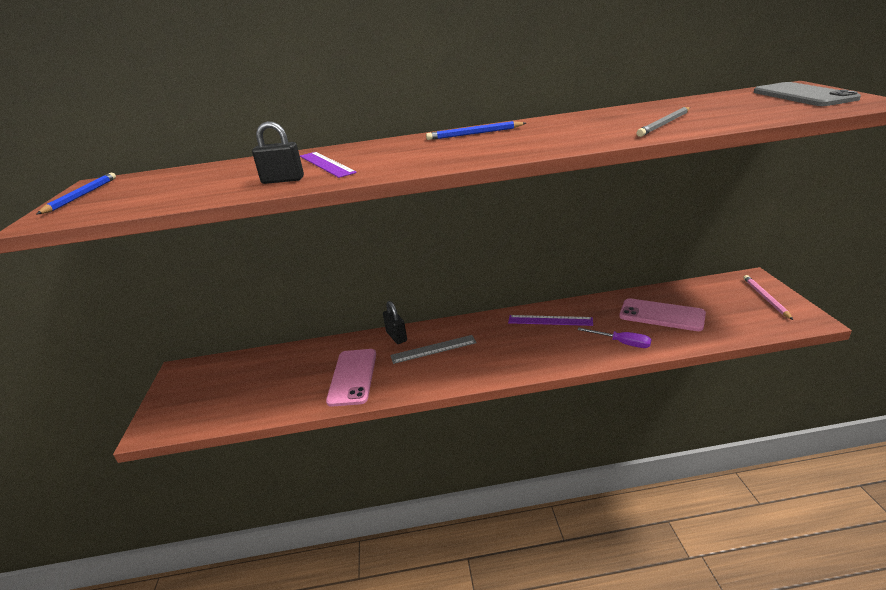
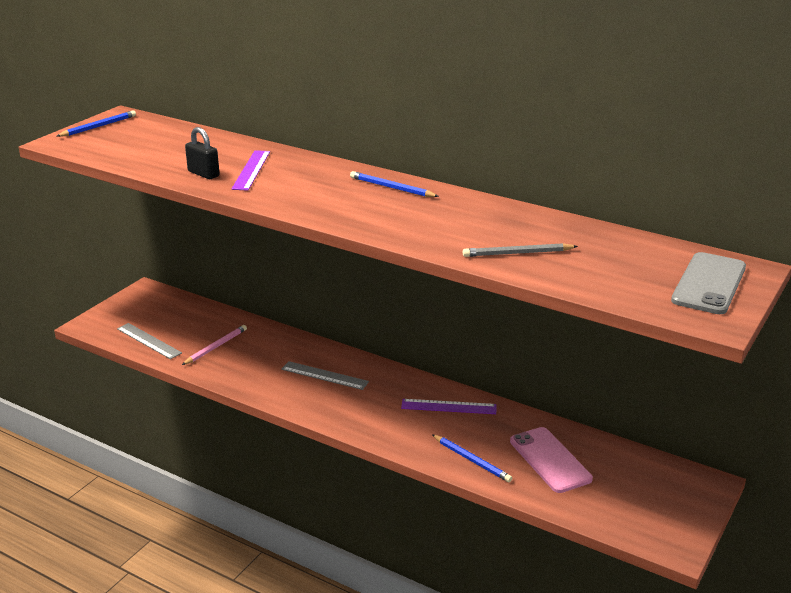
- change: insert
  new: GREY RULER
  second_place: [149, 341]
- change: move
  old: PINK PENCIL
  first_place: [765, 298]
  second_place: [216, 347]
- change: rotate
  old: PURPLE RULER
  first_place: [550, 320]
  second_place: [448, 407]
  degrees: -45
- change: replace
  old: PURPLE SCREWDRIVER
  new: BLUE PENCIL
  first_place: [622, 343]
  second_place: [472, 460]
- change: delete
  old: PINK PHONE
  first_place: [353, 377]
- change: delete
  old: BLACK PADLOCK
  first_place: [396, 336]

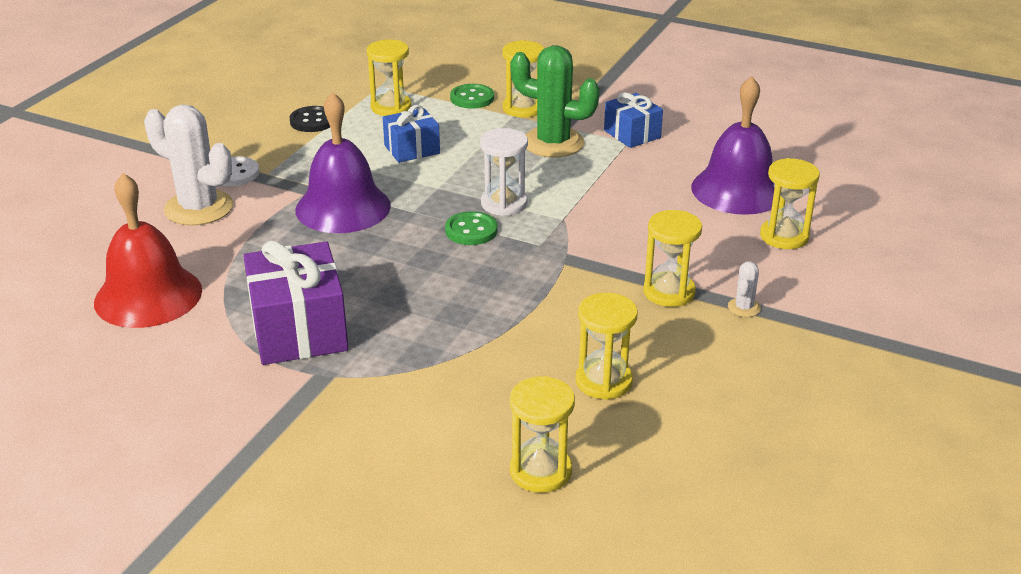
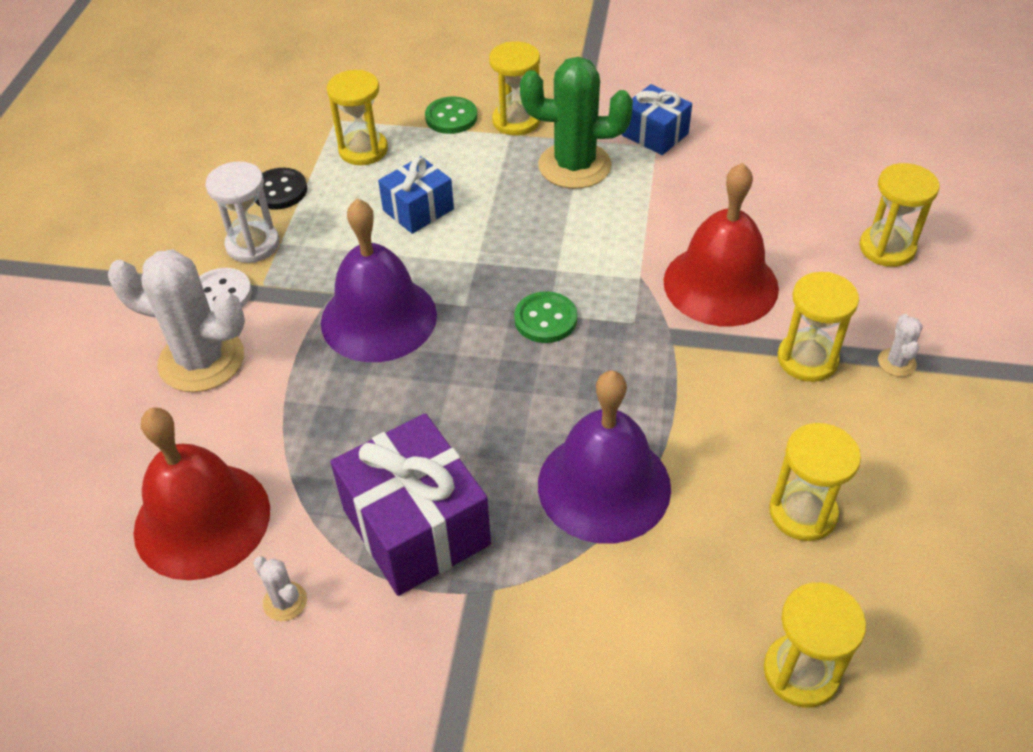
- change: move
  old: WHITE HOURGLASS
  first_place: [504, 203]
  second_place: [253, 244]
- change: insert
  new: WHITE CACTUS
  second_place: [285, 602]
- change: move
  old: PURPLE BELL
  first_place: [737, 190]
  second_place: [604, 485]
- change: insert
  new: RED BELL
  second_place: [720, 284]

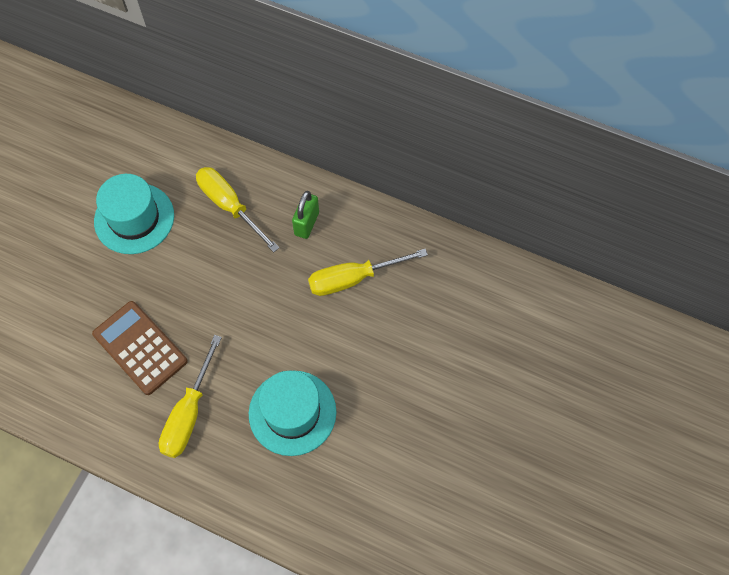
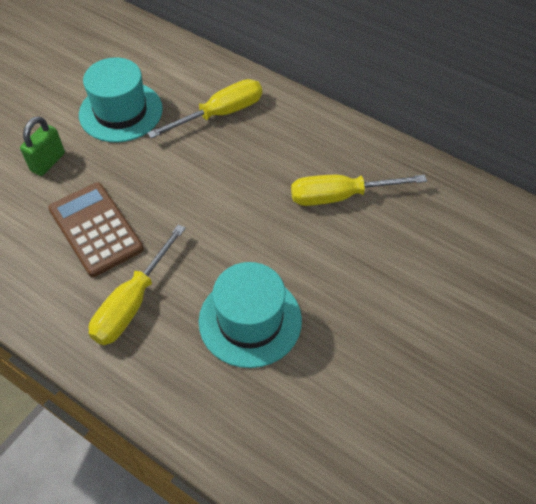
- change: move
  old: GREEN PADLOCK
  first_place: [306, 223]
  second_place: [48, 162]
- change: rotate
  old: YELLOW SCREWDRIVER
  first_place: [229, 206]
  second_place: [220, 114]
  degrees: 90

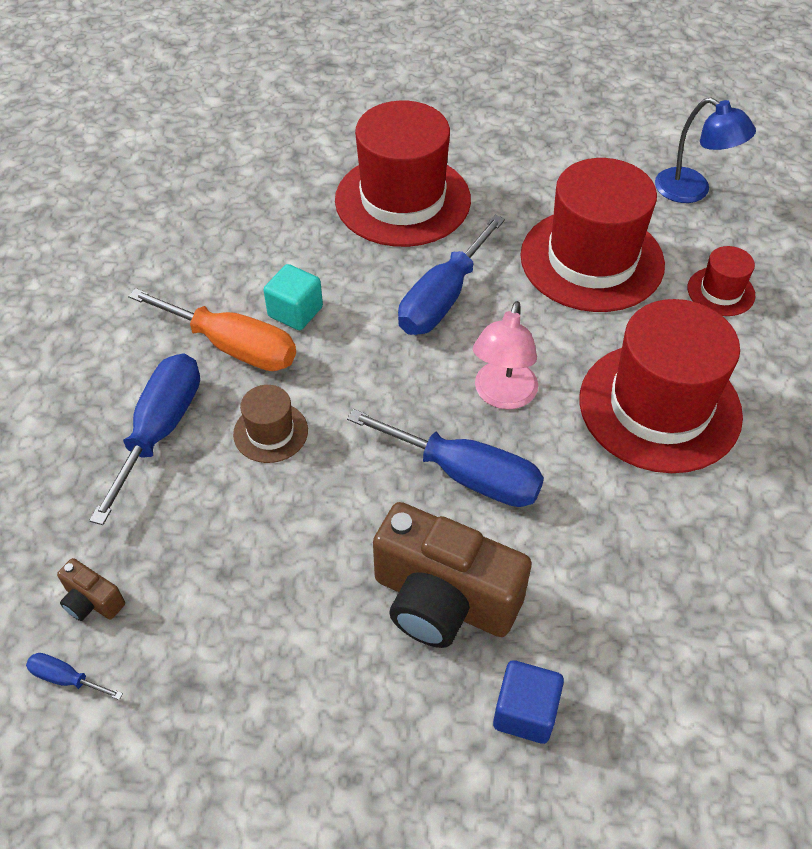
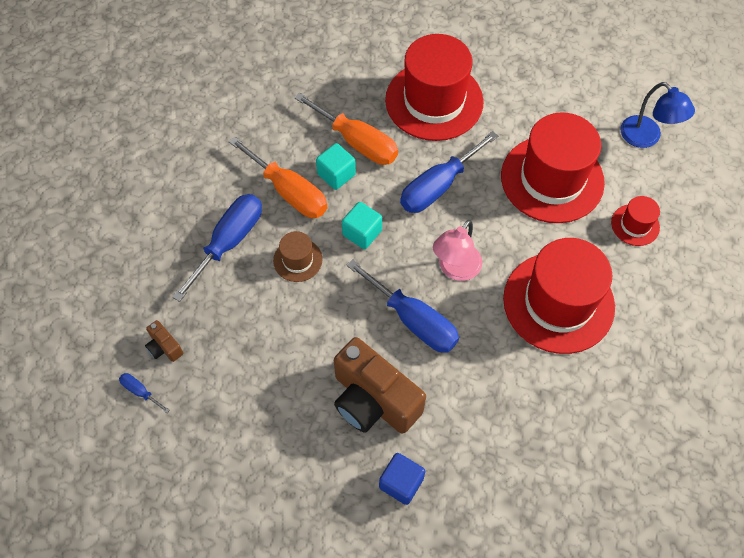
- change: insert
  new: ORANGE SCREWDRIVER
  second_place: [357, 142]
- change: insert
  new: TURQUOISE CUBE
  second_place: [362, 233]

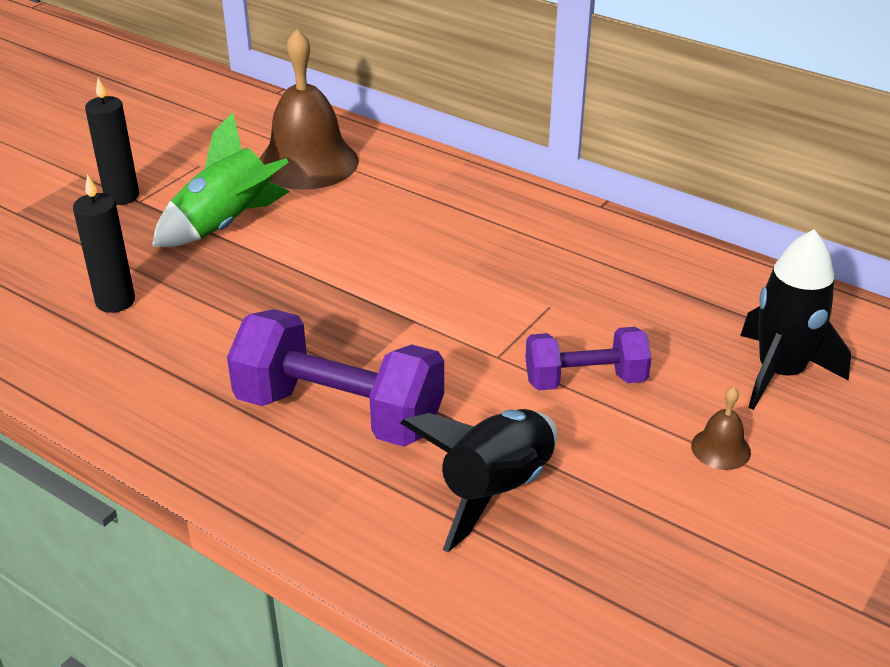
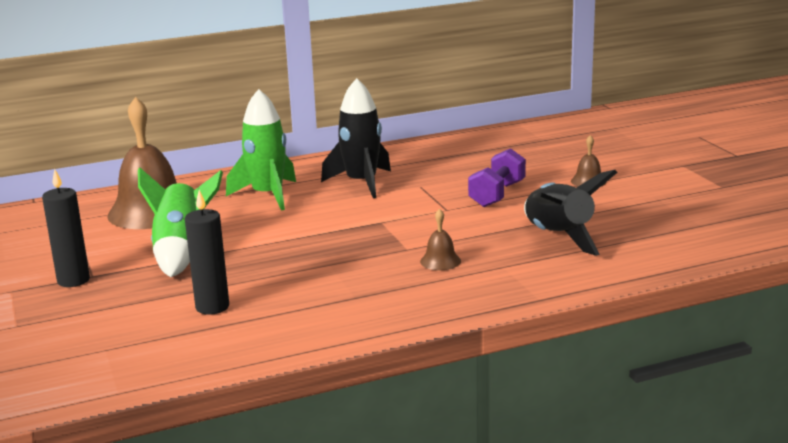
- change: insert
  new: GREEN ROCKET
  second_place: [268, 195]
- change: move
  old: BLACK ROCKET
  first_place: [780, 373]
  second_place: [361, 183]
- change: replace
  old: PURPLE DUMBBELL
  new: BROWN BELL
  first_place: [339, 413]
  second_place: [440, 261]

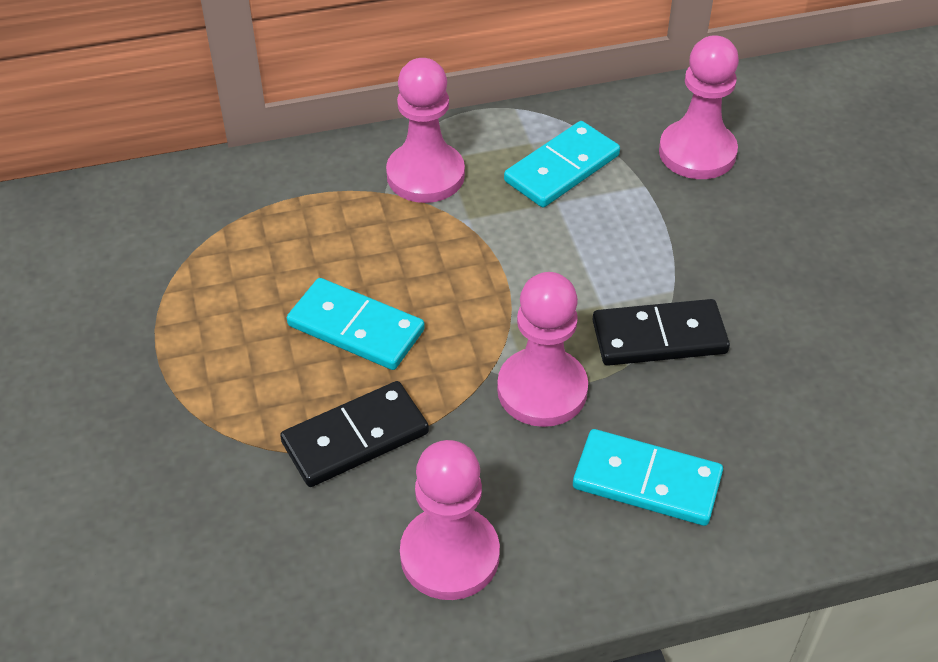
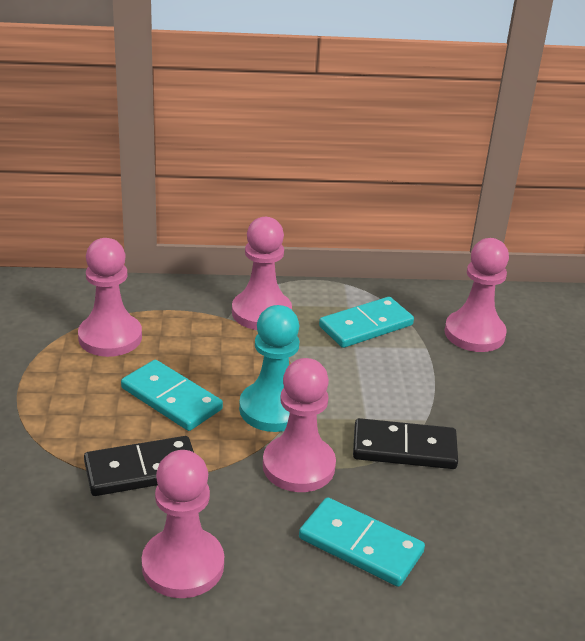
- change: insert
  new: PINK PAWN
  second_place: [110, 337]
- change: insert
  new: TURQUOISE PAWN
  second_place: [273, 409]

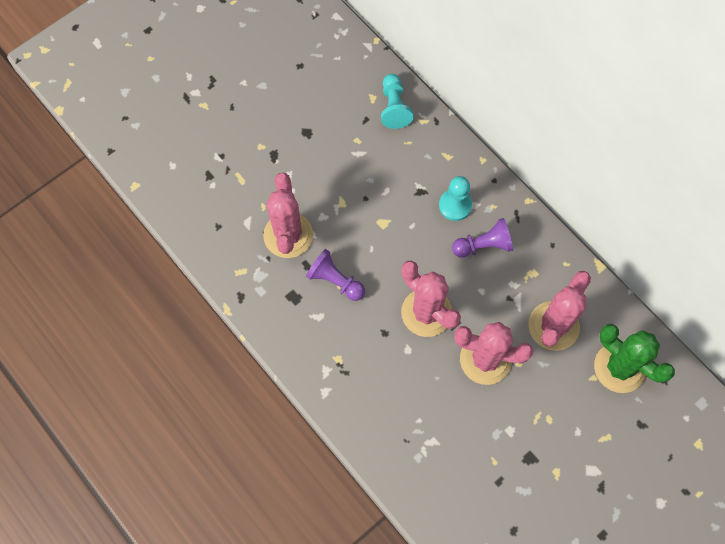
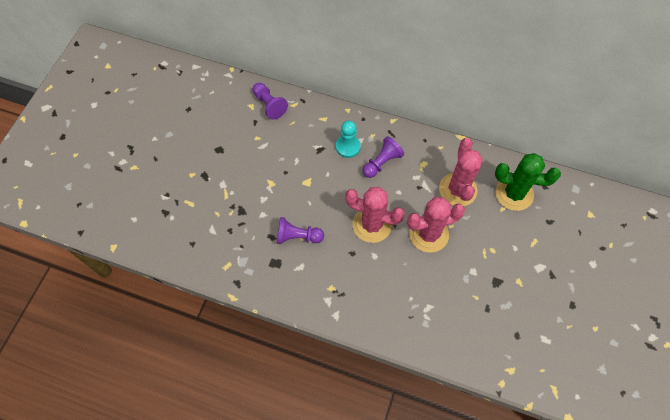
- change: recolor
  old: TURQUOISE PAWN
  new: PURPLE PAWN
  first_place: [394, 107]
  second_place: [269, 105]
- change: delete
  old: PINK CACTUS
  first_place: [288, 235]

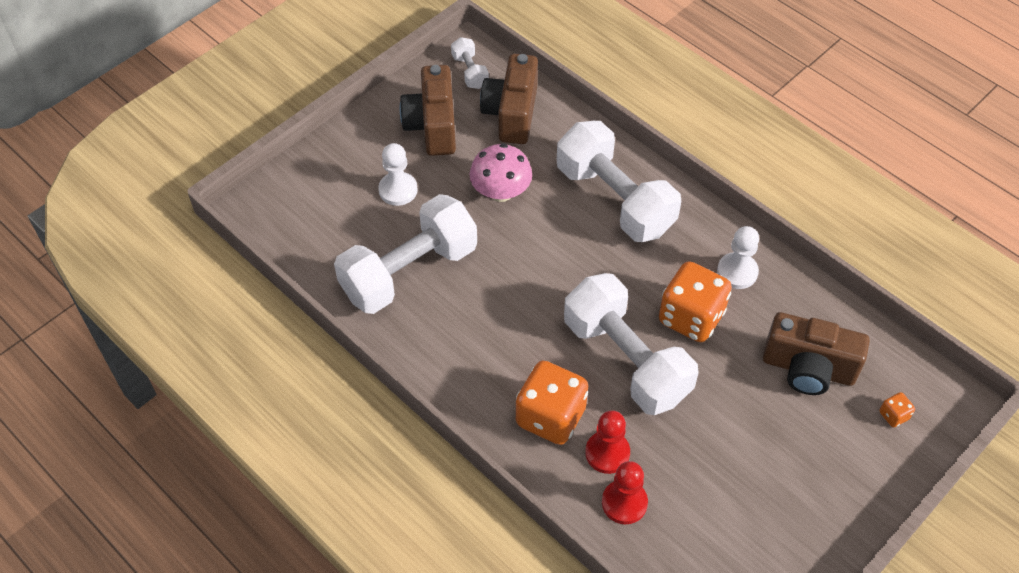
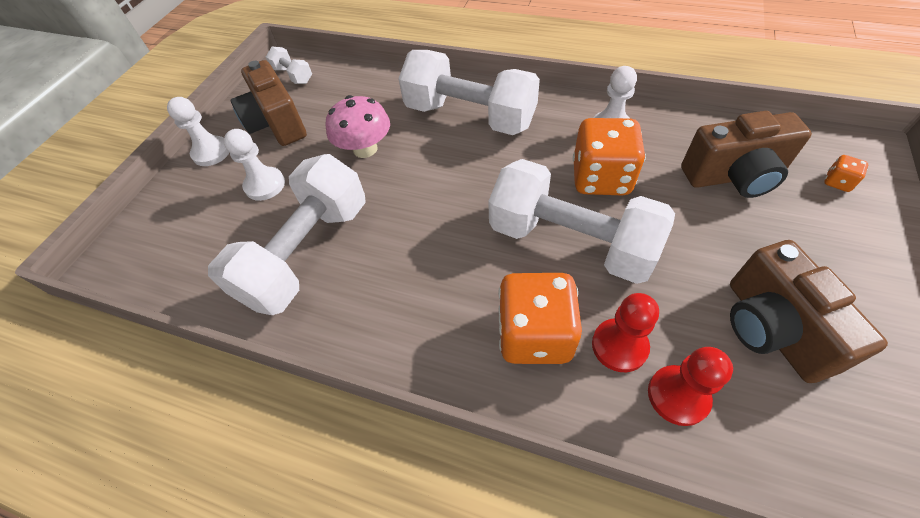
- change: insert
  new: WHITE PAWN
  second_place: [211, 152]
- change: move
  old: BROWN CAMERA
  first_place: [511, 114]
  second_place: [772, 328]

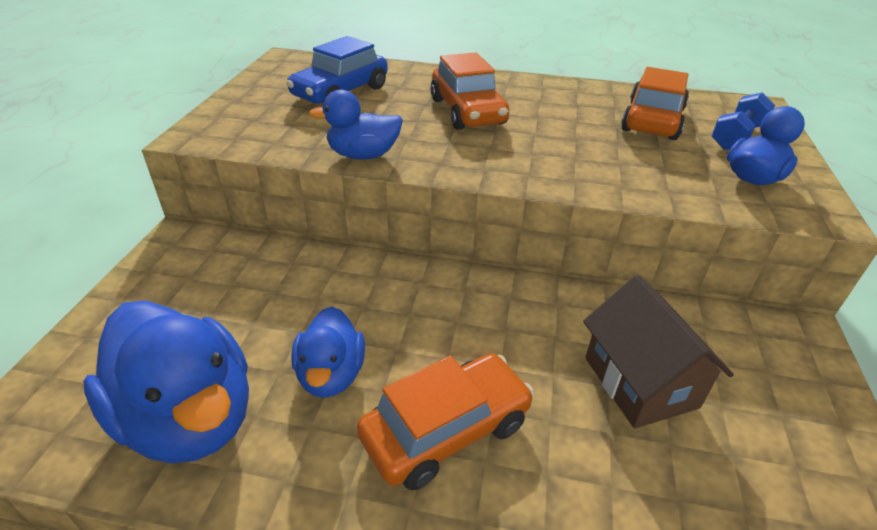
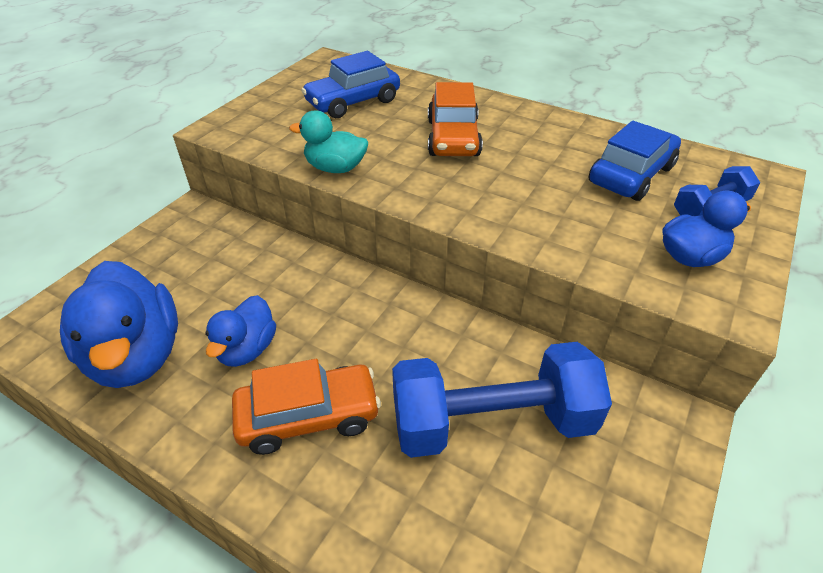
- change: recolor
  old: BLUE DUCK
  new: TURQUOISE DUCK
  first_place: [363, 155]
  second_place: [335, 168]
- change: replace
  old: BROWN HOUSE
  new: BLUE DUMBBELL
  first_place: [640, 382]
  second_place: [492, 422]
- change: recolor
  old: ORANGE CAR
  new: BLUE CAR
  first_place: [652, 120]
  second_place: [631, 175]

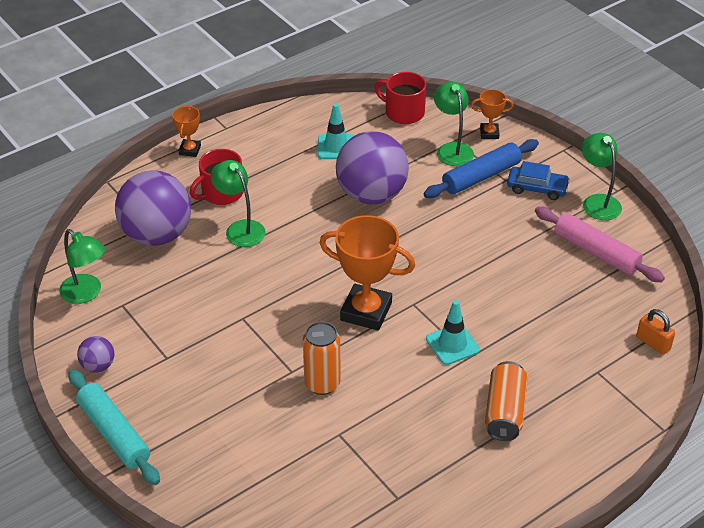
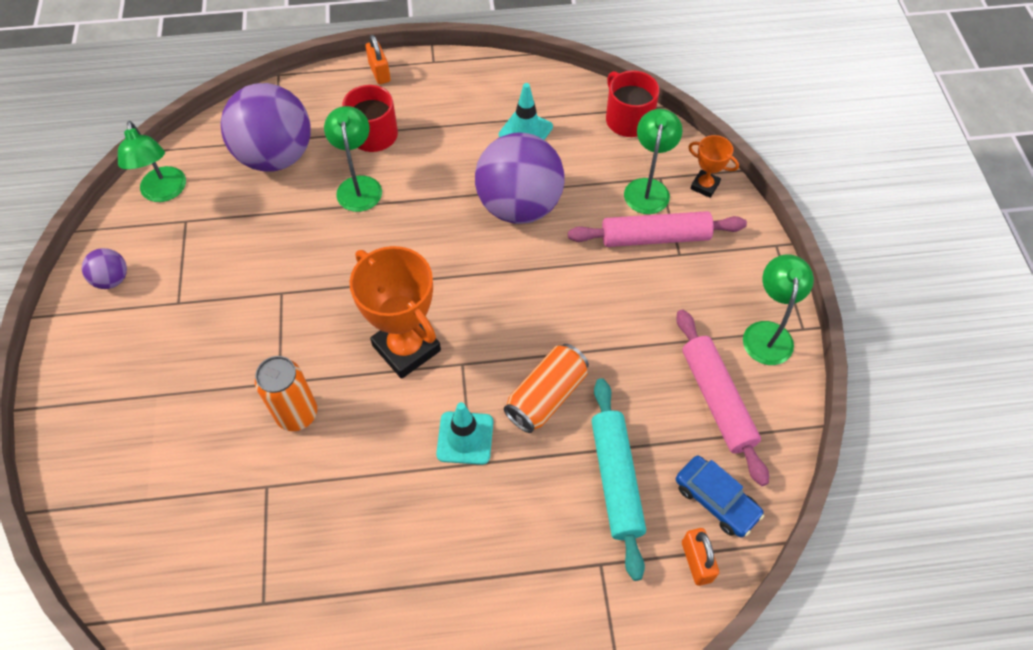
- change: replace
  old: ORANGE TROPHY
  new: ORANGE PADLOCK
  first_place: [190, 150]
  second_place: [379, 72]
- change: move
  old: ORANGE CAN
  first_place: [504, 411]
  second_place: [546, 396]
- change: recolor
  old: BLUE ROLLING PIN
  new: PINK ROLLING PIN
  first_place: [481, 177]
  second_place: [655, 237]
- change: move
  old: TURQUOISE ROLLING PIN
  first_place: [114, 433]
  second_place: [616, 479]
- change: move
  old: BLUE CAR
  first_place: [537, 188]
  second_place: [716, 500]

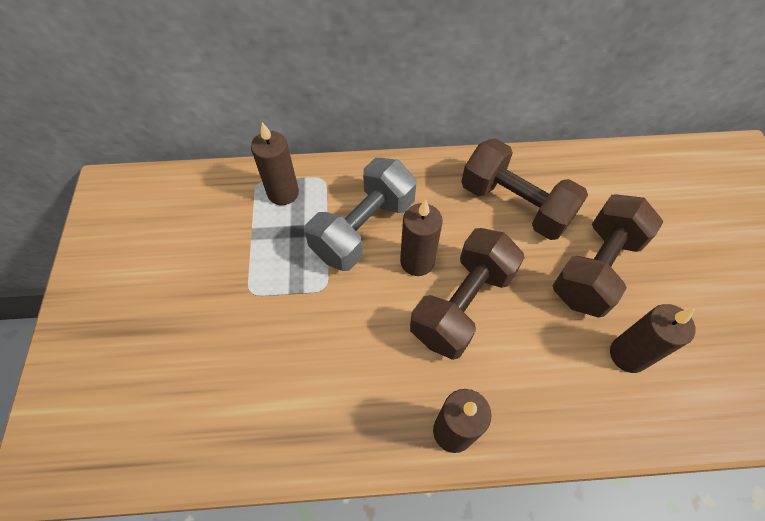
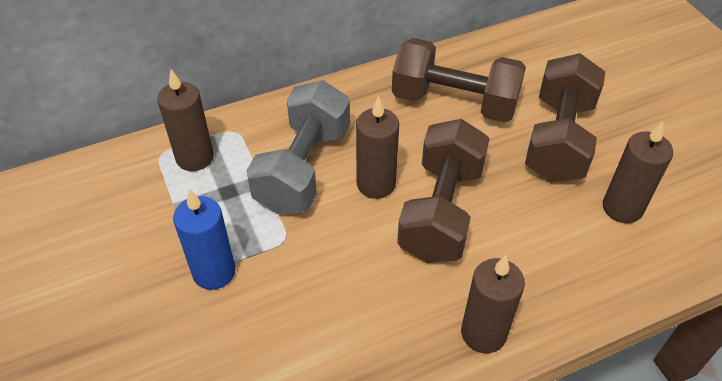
- change: insert
  new: BLUE CANDLE
  second_place: [214, 272]

